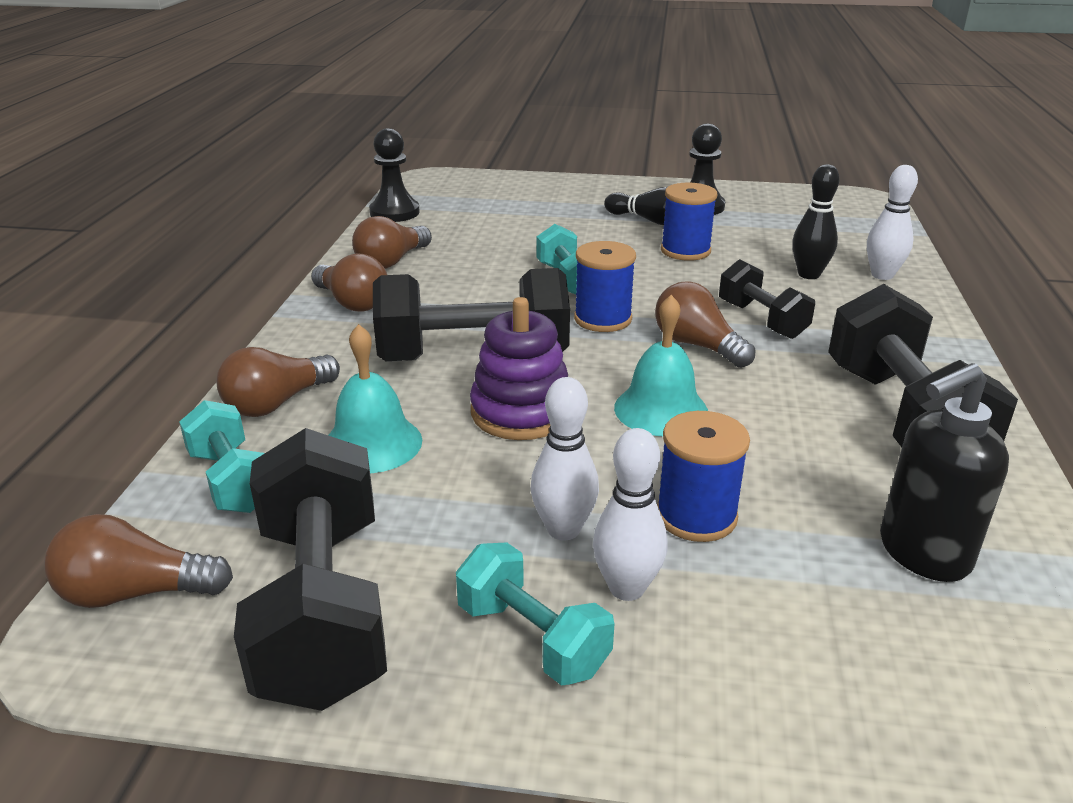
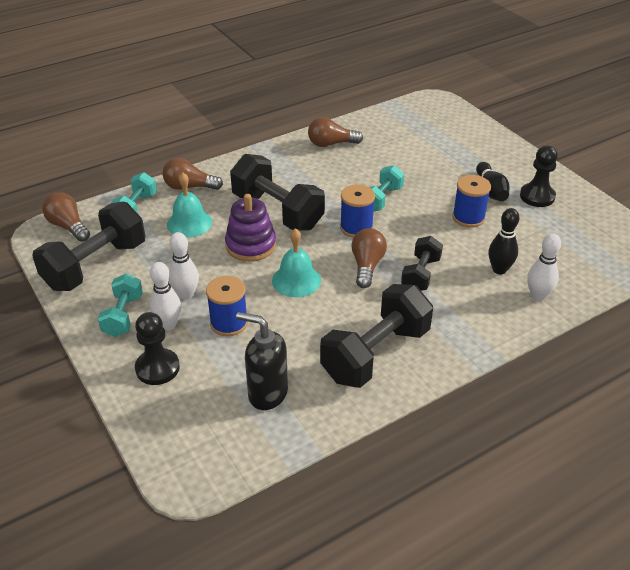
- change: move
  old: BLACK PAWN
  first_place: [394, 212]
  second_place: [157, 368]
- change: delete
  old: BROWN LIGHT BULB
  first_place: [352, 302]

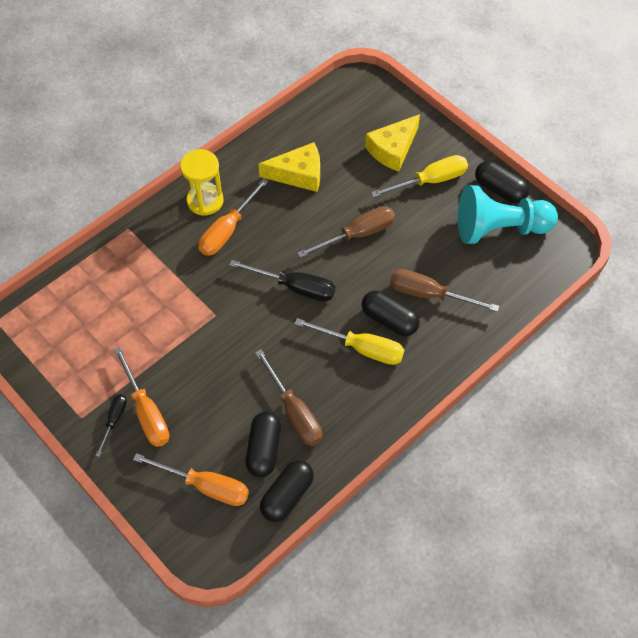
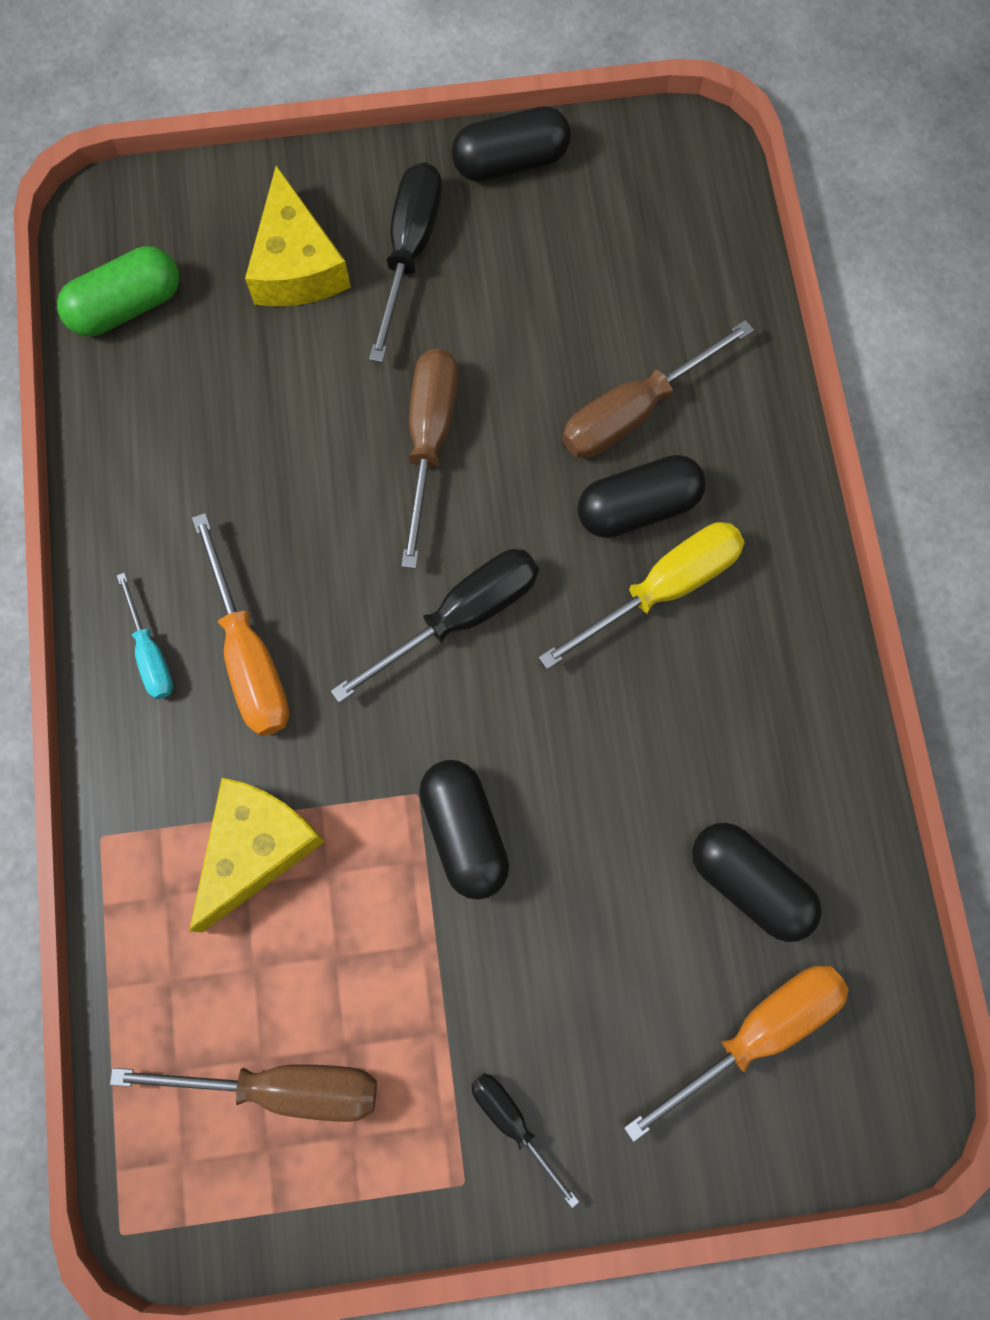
- change: insert
  new: GREEN CAPSULE
  second_place: [127, 306]
- change: move
  old: BROWN SCREWDRIVER
  first_place: [294, 412]
  second_place: [282, 1086]
- change: replace
  old: YELLOW HOURGLASS
  new: TURQUOISE SCREWDRIVER
  first_place: [205, 201]
  second_place: [151, 653]
- change: move
  old: YELLOW CHEESE
  first_place: [298, 174]
  second_place: [256, 848]
- change: recolor
  old: YELLOW SCREWDRIVER
  new: BLACK SCREWDRIVER
  first_place: [430, 181]
  second_place: [409, 252]
- change: move
  old: BLACK CAPSULE
  first_place: [287, 496]
  second_place: [464, 832]
- change: delete
  old: ORANGE SCREWDRIVER
  first_place: [146, 412]
- change: delete
  old: TURQUOISE PAWN
  first_place: [499, 229]

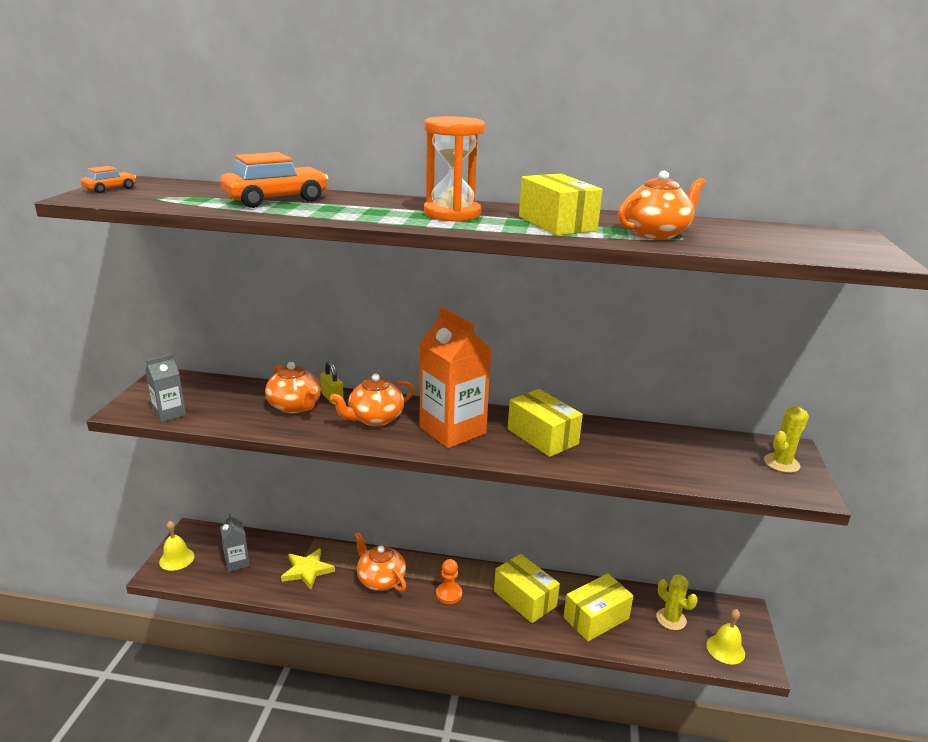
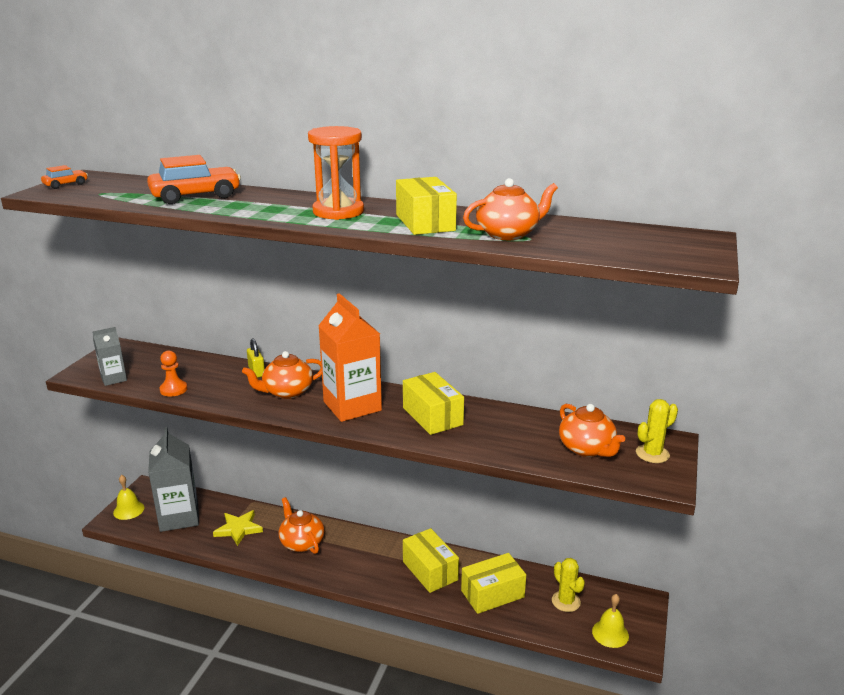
- change: resize
  old: GREY CARTON
  first_place: [237, 562]
  second_place: [179, 517]
  factor: 1.95
- change: move
  old: ORANGE PAWN
  first_place: [449, 594]
  second_place: [173, 389]
- change: move
  old: ORANGE TEAPOT
  first_place: [295, 406]
  second_place: [587, 449]

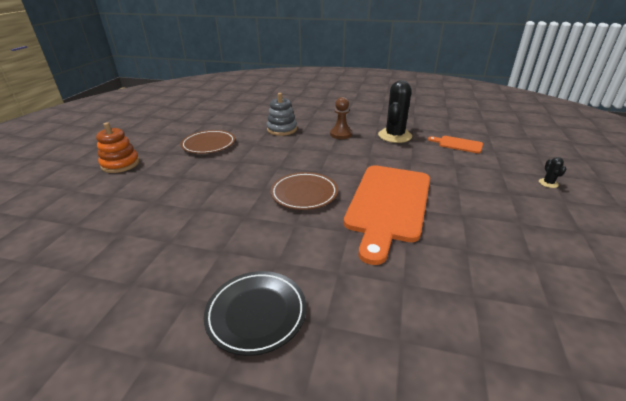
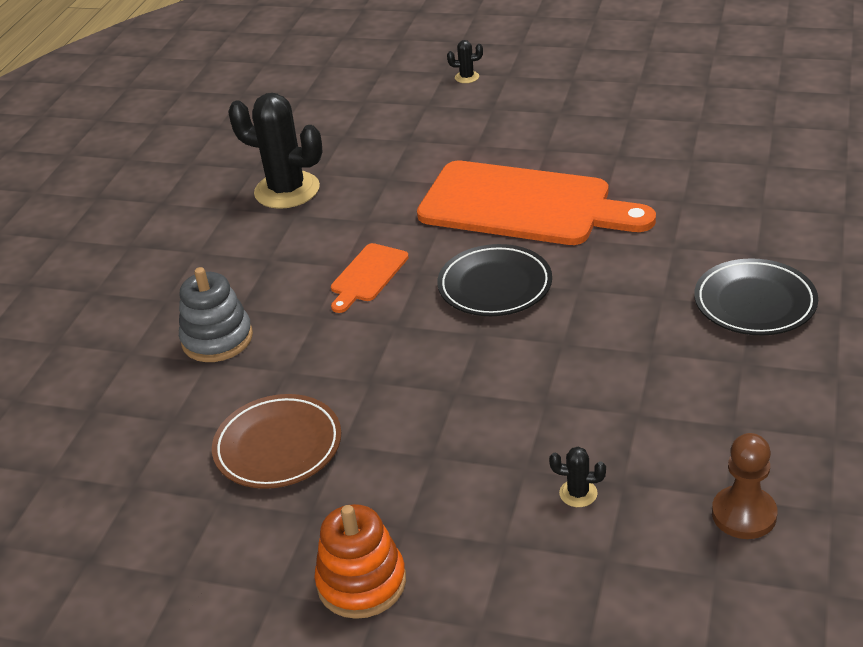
- change: move
  old: ORANGE CUTTING BOARD
  first_place: [458, 144]
  second_place: [367, 275]
- change: recolor
  old: BROWN PLATE
  new: BLACK PLATE
  first_place: [304, 194]
  second_place: [495, 286]
- change: insert
  new: BLACK CACTUS
  second_place: [578, 493]
- change: move
  old: BROWN PAWN
  first_place: [341, 134]
  second_place: [744, 514]

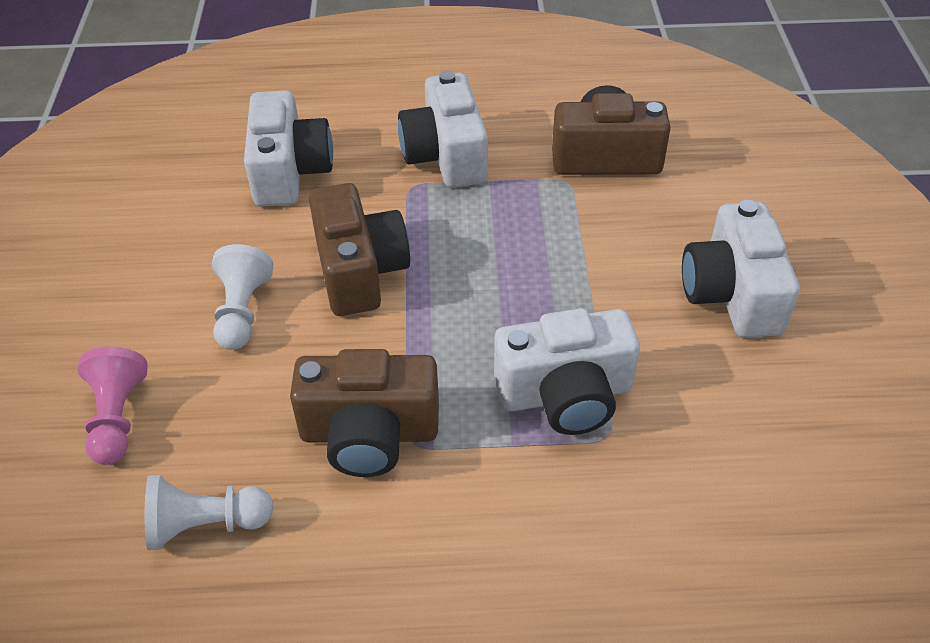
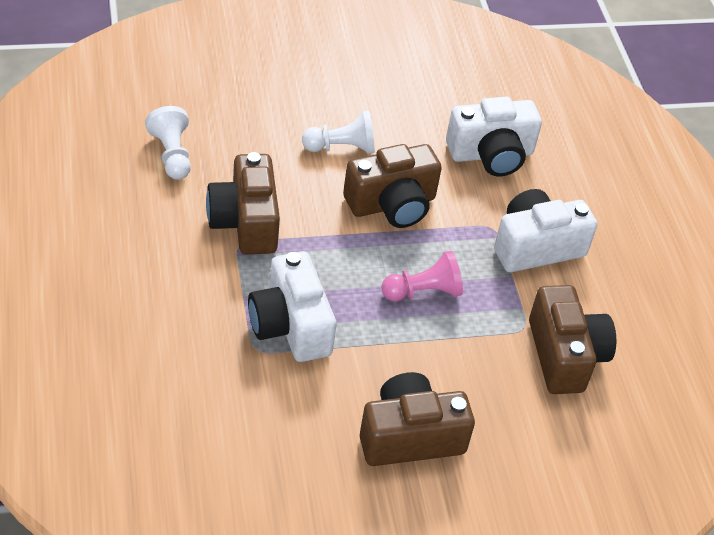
- change: recolor
  old: WHITE CAMERA
  new: BROWN CAMERA
  first_place: [732, 294]
  second_place: [410, 436]
- change: move
  old: PINK PAWN
  first_place: [117, 418]
  second_place: [423, 292]

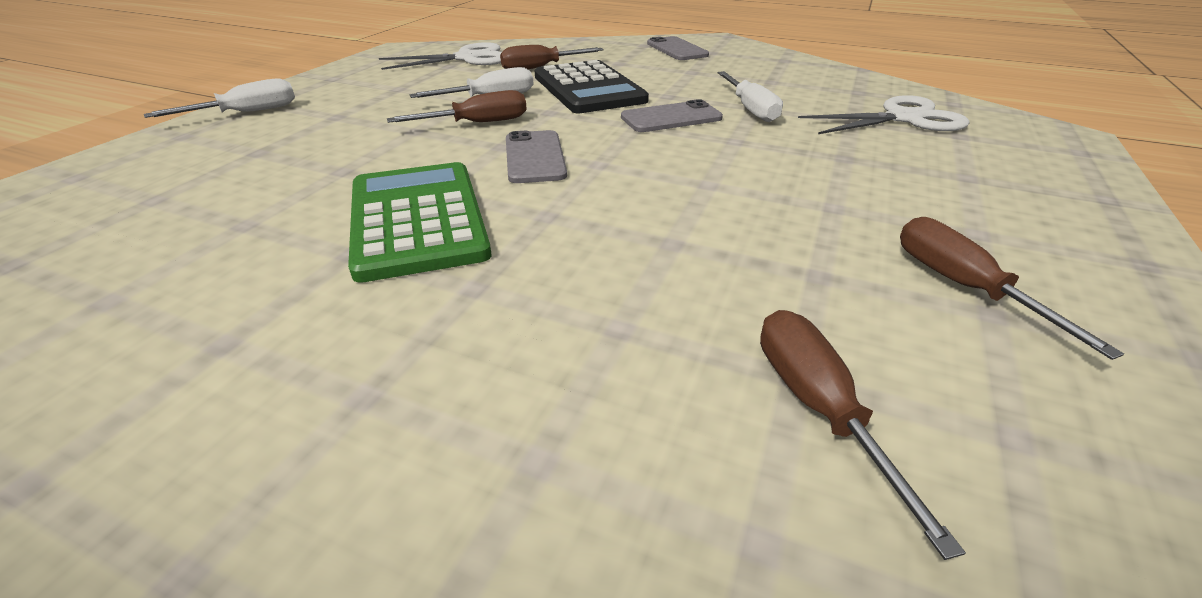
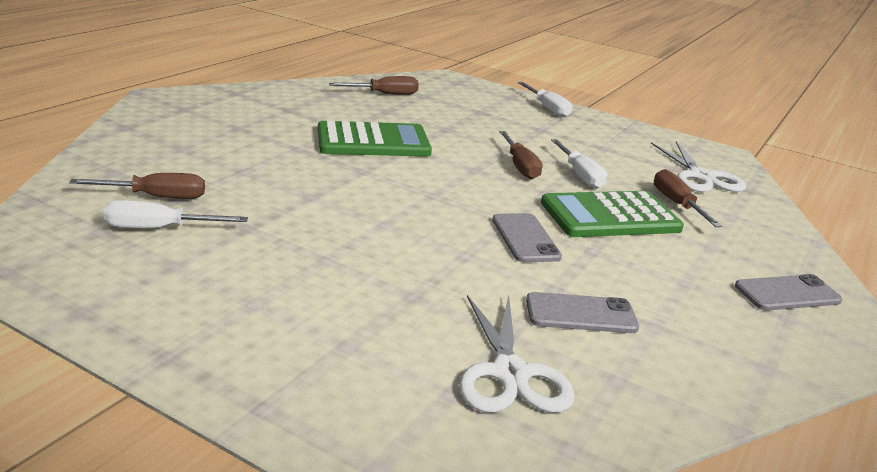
- change: move
  old: WHITE SCREWDRIVER
  first_place: [750, 109]
  second_place: [159, 229]
- change: move
  old: BROWN SCREWDRIVER
  first_place: [963, 286]
  second_place: [385, 94]
- change: move
  old: GREY PHONE
  first_place: [534, 157]
  second_place: [581, 314]
- change: recolor
  old: BLACK CALCULATOR
  new: GREEN CALCULATOR
  first_place: [588, 88]
  second_place: [610, 216]

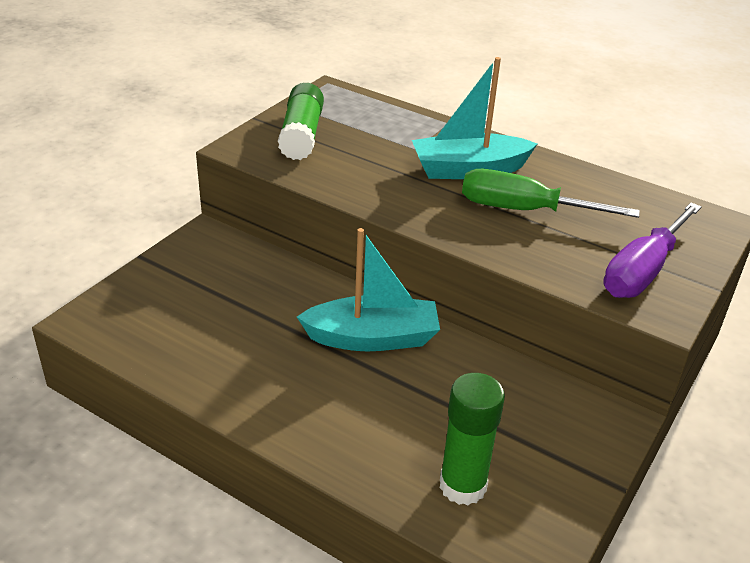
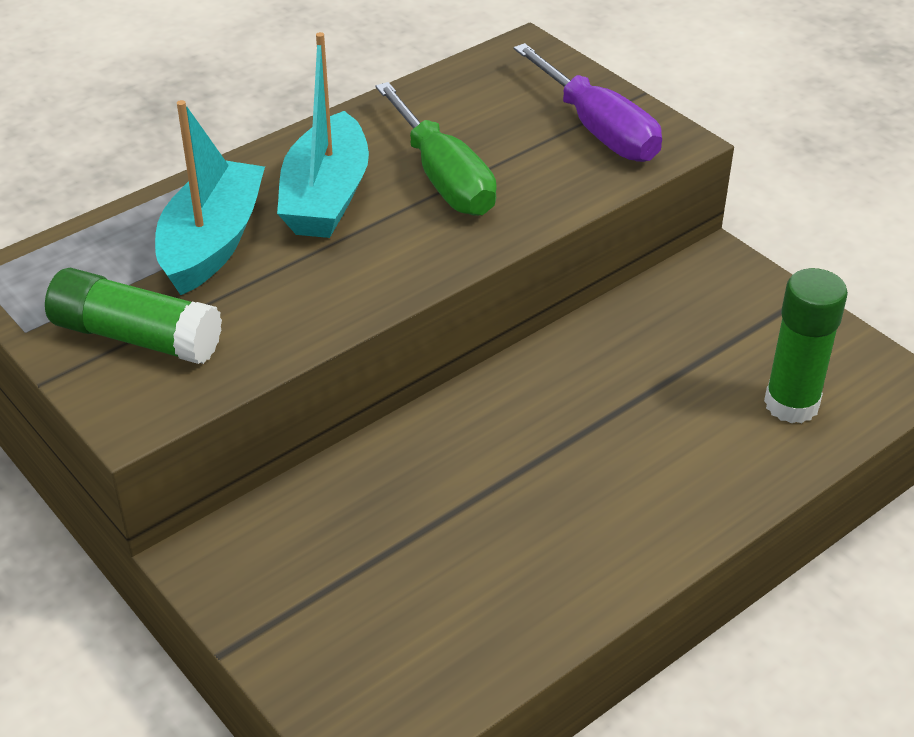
- change: move
  old: TURQUOISE BOAT
  first_place: [373, 338]
  second_place: [212, 242]
- change: rotate
  old: GREEN SCREWDRIVER
  first_place: [524, 210]
  second_place: [443, 178]
  degrees: -60

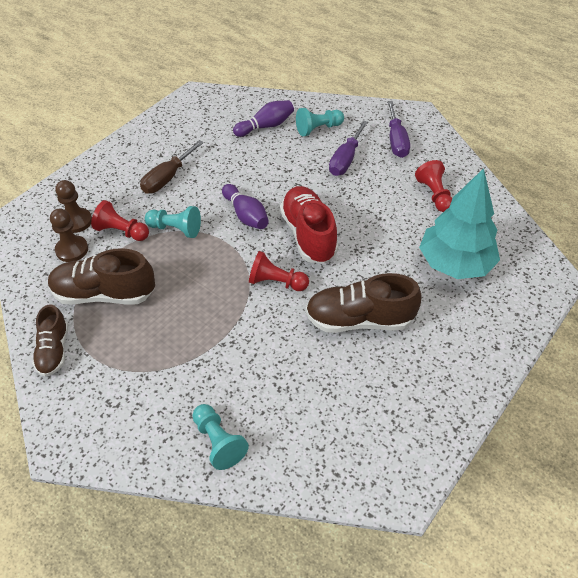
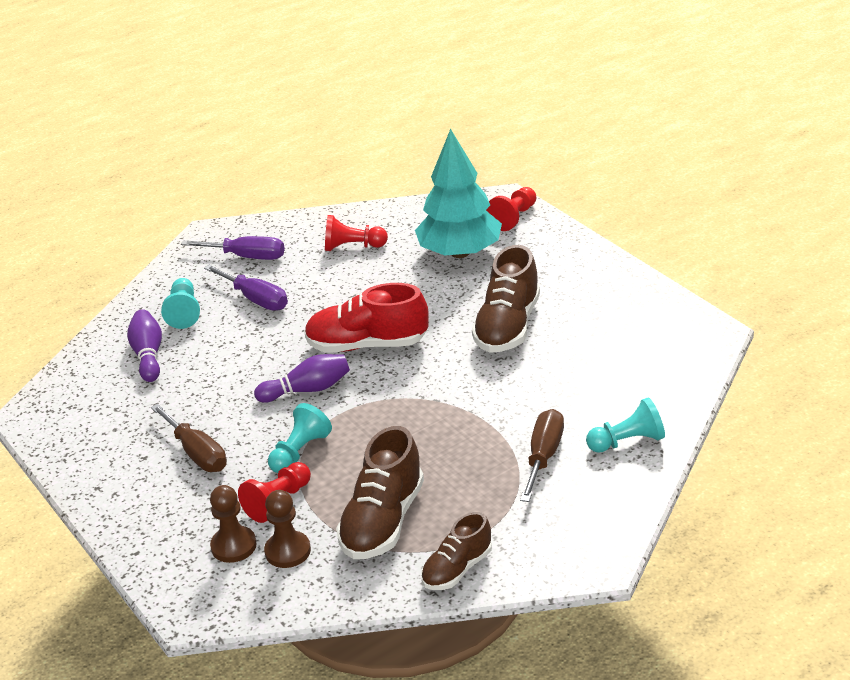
- change: rotate
  old: BROWN SHOE
  first_place: [54, 350]
  second_place: [457, 569]
  degrees: 120
- change: move
  old: RED PAWN
  first_place: [276, 282]
  second_place: [514, 218]
- change: insert
  new: BROWN SCREWDRIVER
  second_place: [544, 456]

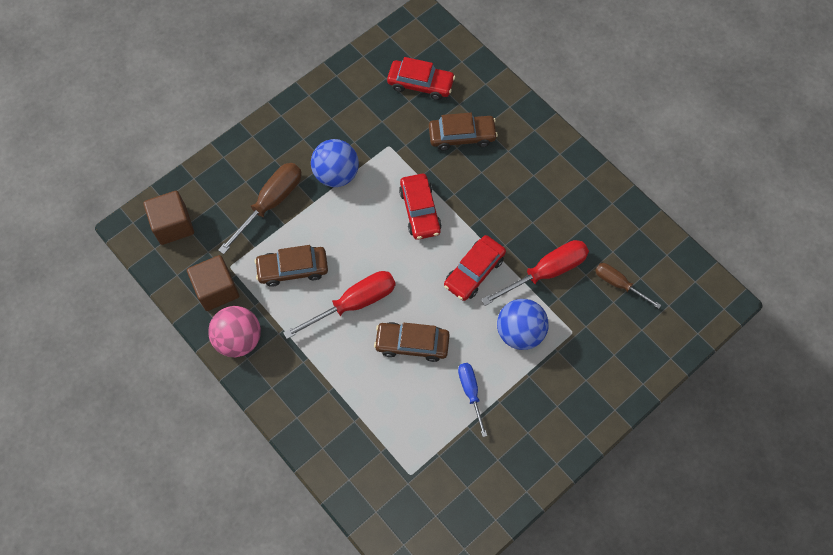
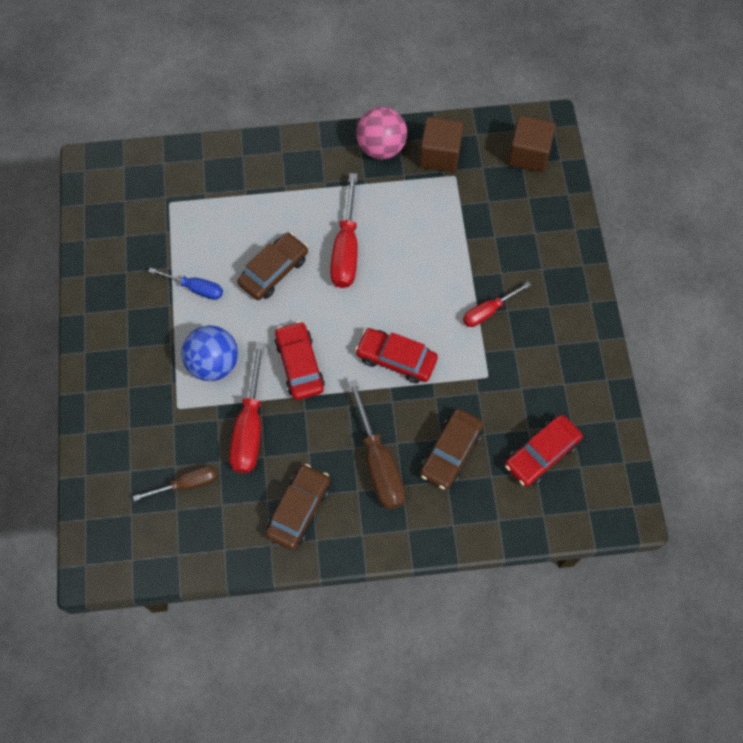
- change: move
  old: BROWN CAR
  first_place: [293, 269]
  second_place: [298, 509]
- change: move
  old: BROWN SCREWDRIVER
  first_place: [271, 203]
  second_place: [378, 463]
- change: replace
  old: BLUE BALL
  new: RED SCREWDRIVER
  first_place: [336, 174]
  second_place: [488, 311]

